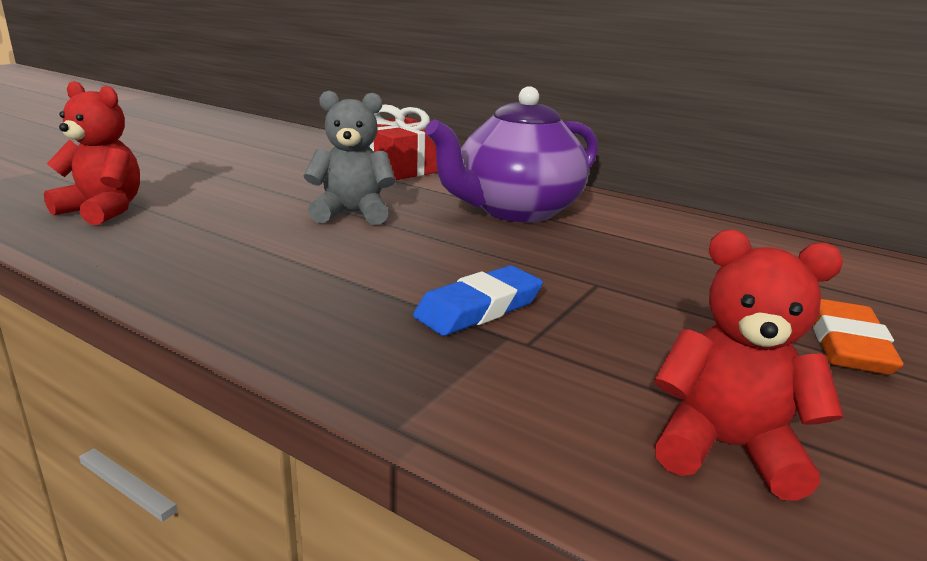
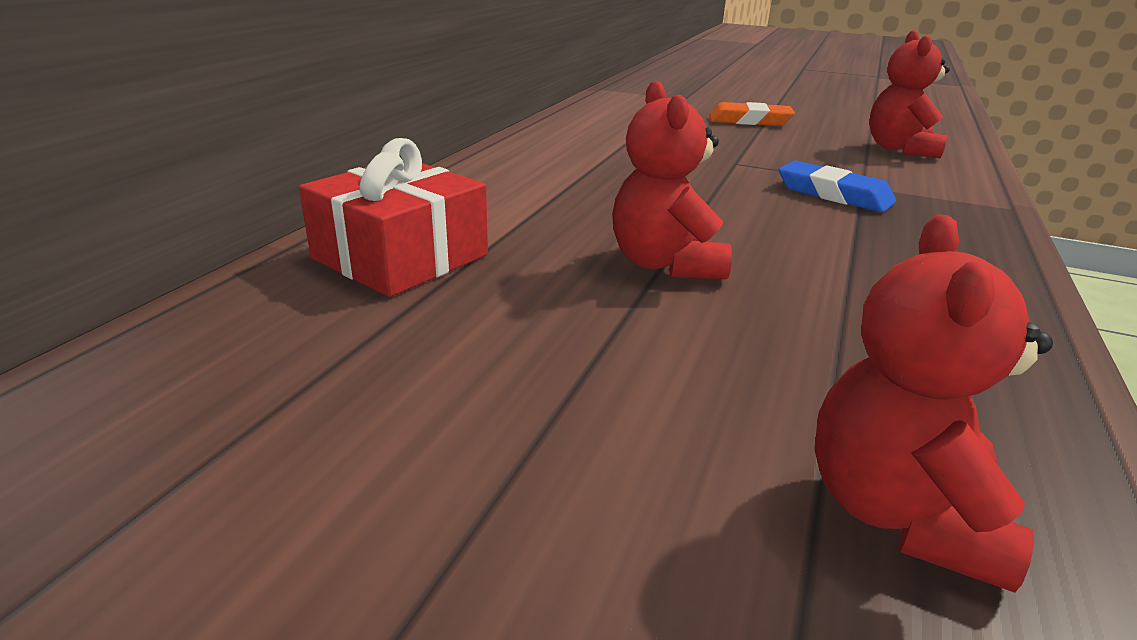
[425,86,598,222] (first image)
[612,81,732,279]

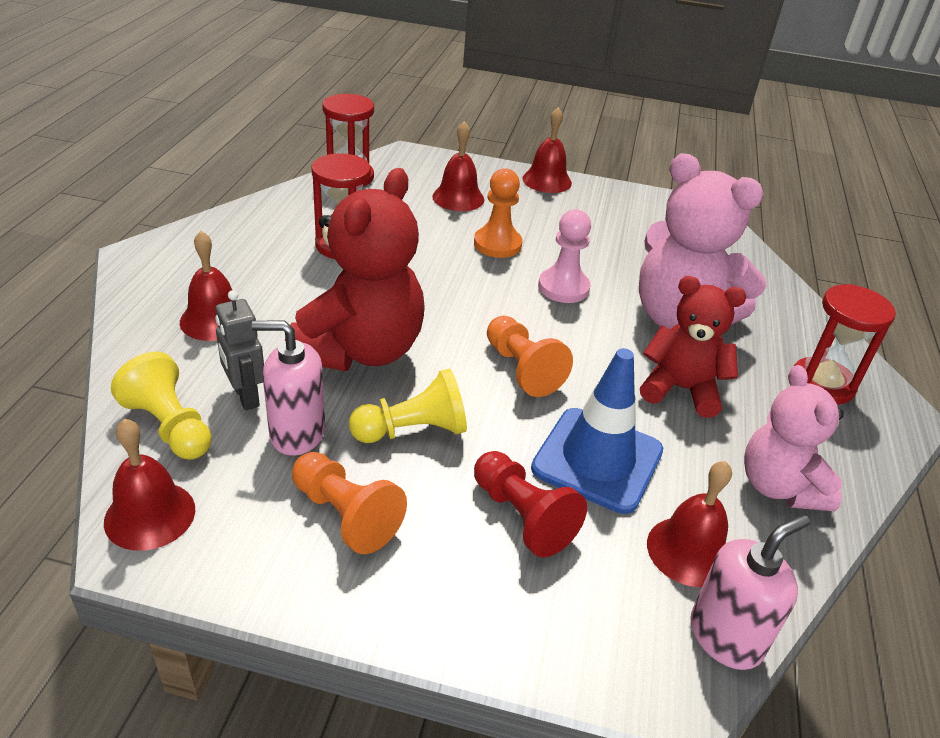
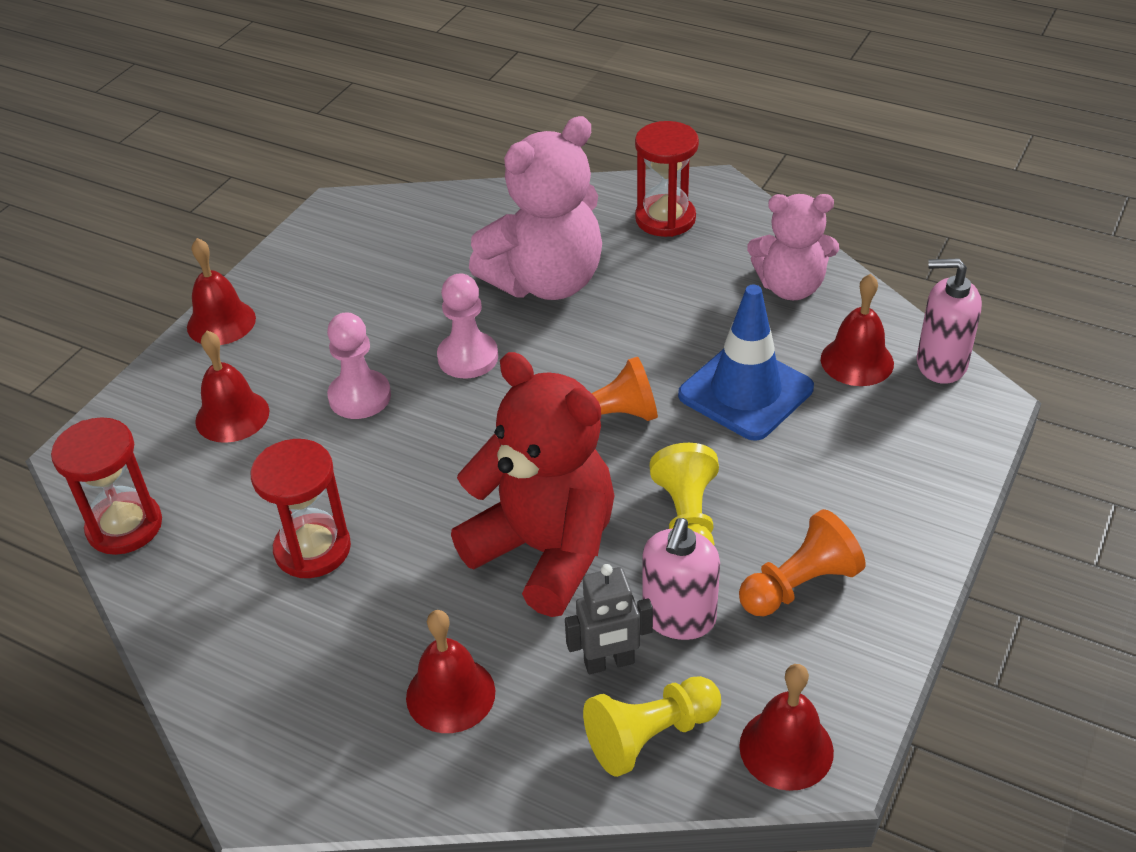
[474,451,587,558] (first image)
[640,276,747,418] (first image)
[327,312,391,419]
[917,258,982,384]

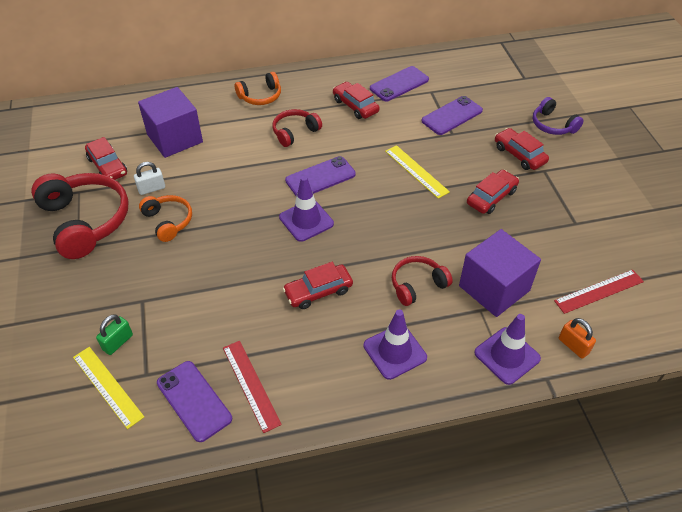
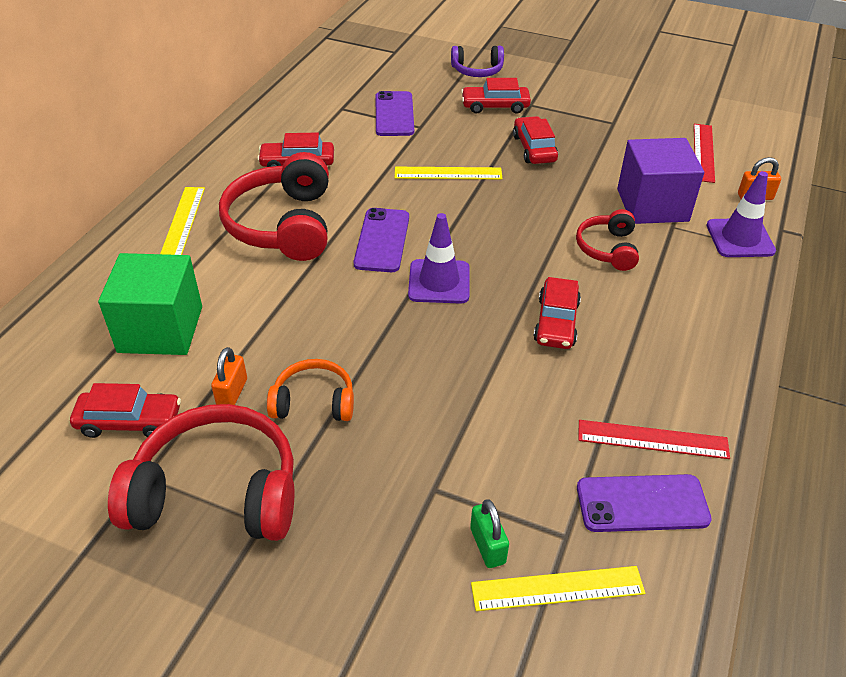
[363,310,427,380] (first image)
[370,66,429,102] (first image)
[160,187,205,255]
[211,347,247,405]
[98,253,202,355]
[219,152,329,261]

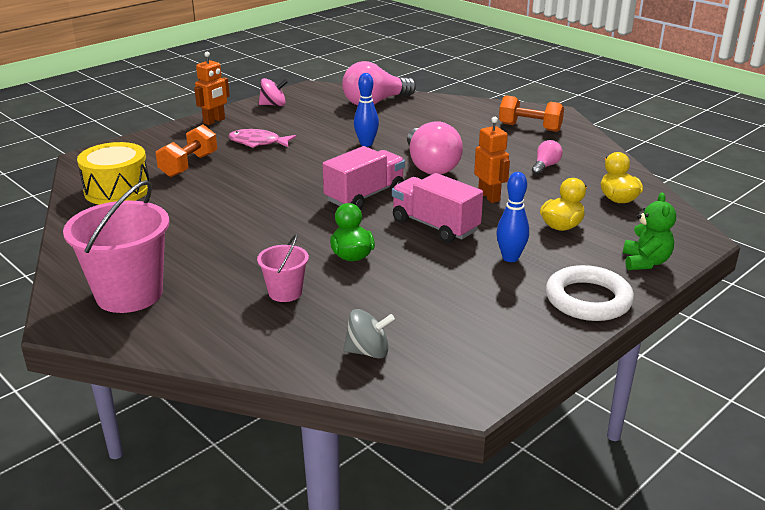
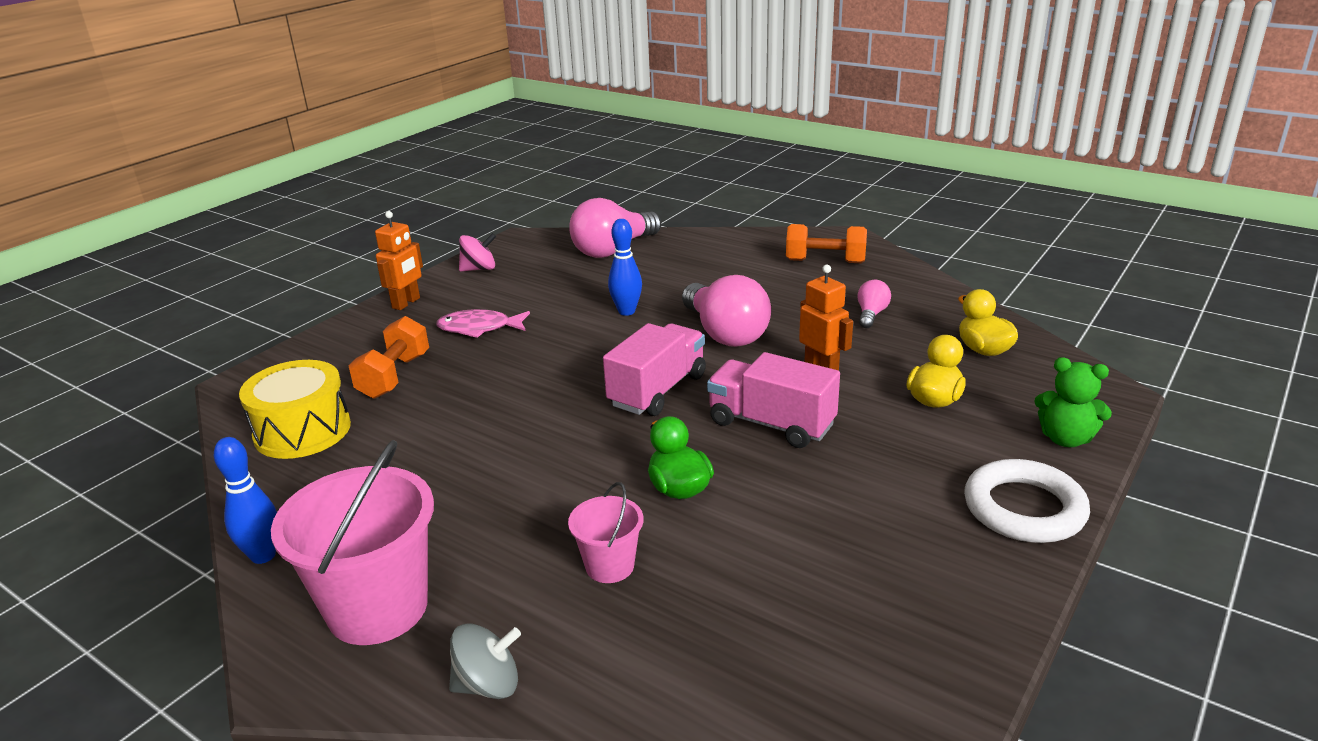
[449,623,521,699]
[214,437,277,564]
[1034,357,1112,447]

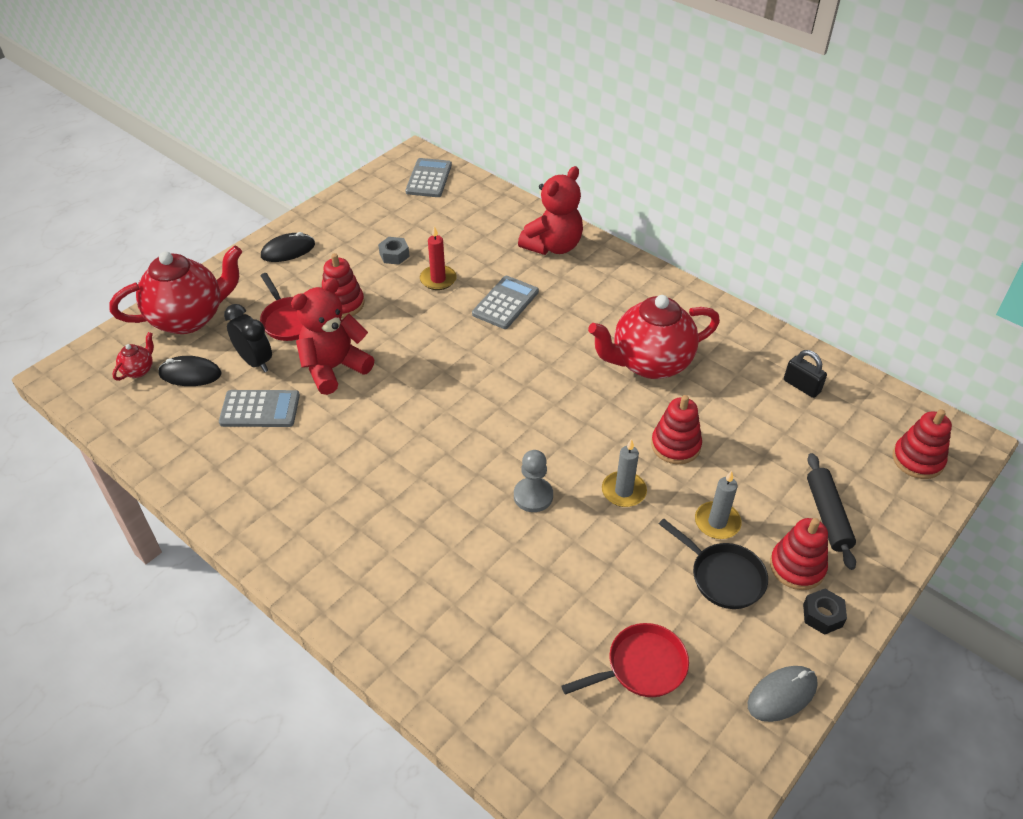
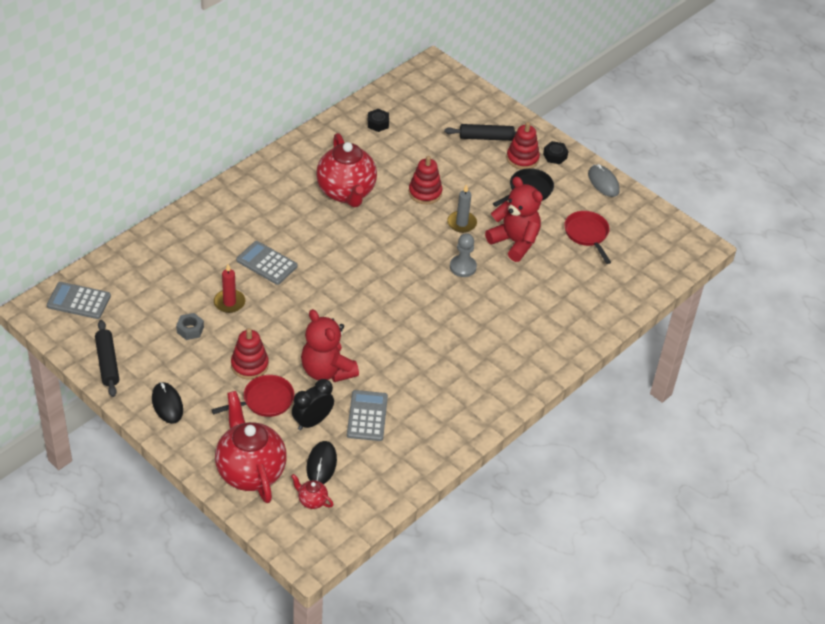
[695,471,742,539] (first image)
[893,409,952,479] (first image)
[95,320,119,397]
[485,177,543,262]
[368,109,389,132]

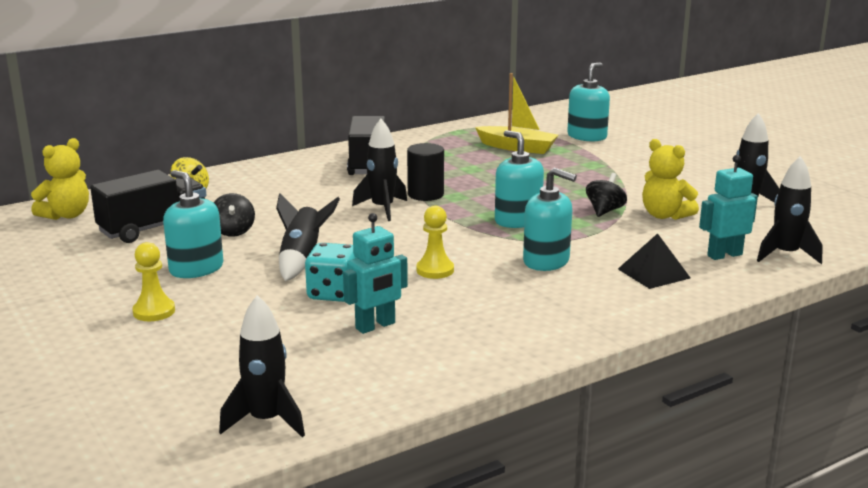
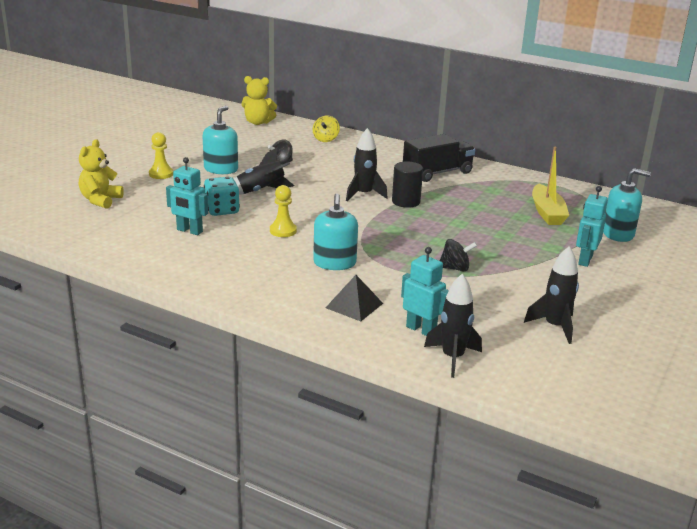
[90,170,206,243] (first image)
[219,295,305,437] (first image)
[495,130,544,228] (first image)
[576,186,608,267]
[79,139,124,209]

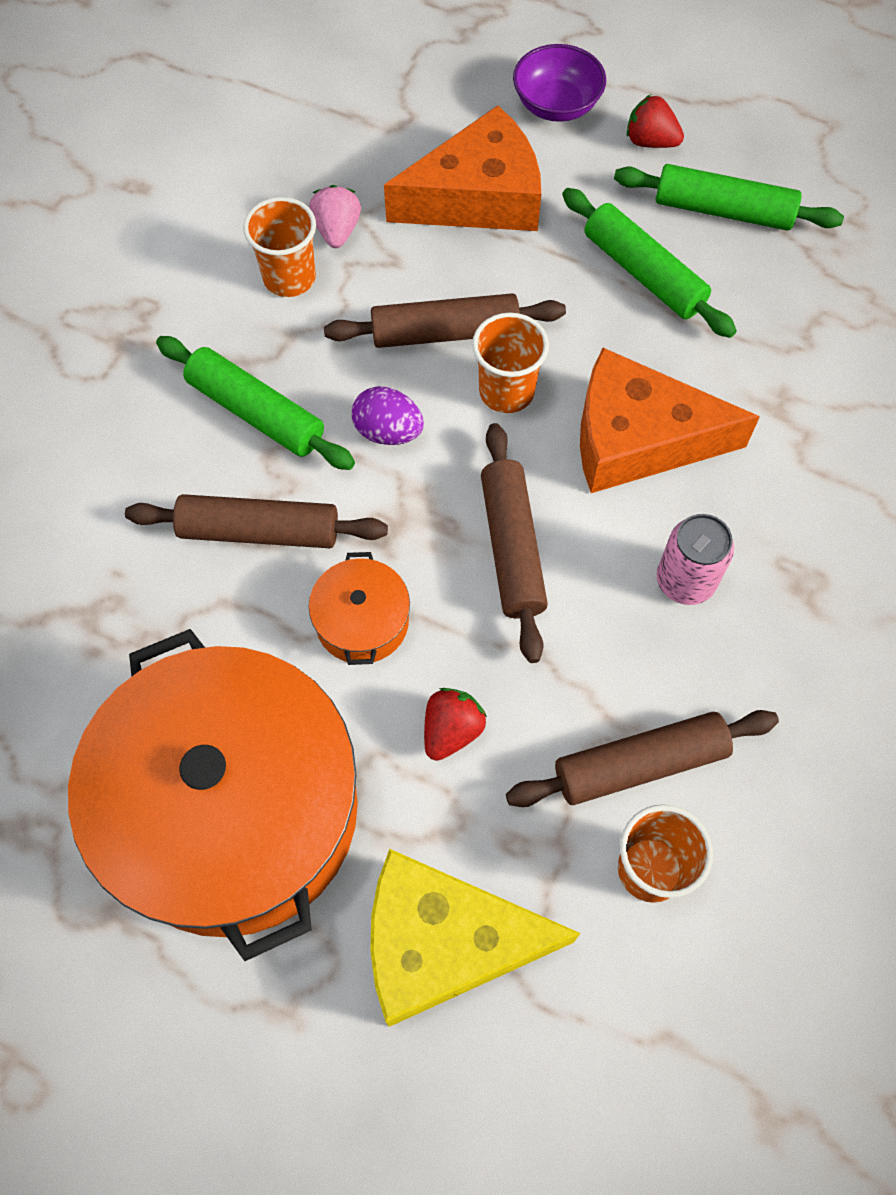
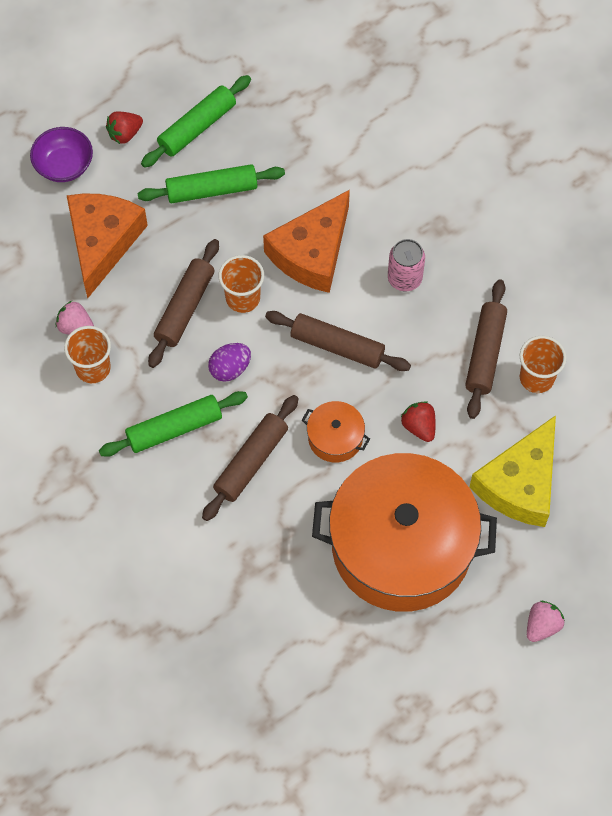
[527,601,565,642]

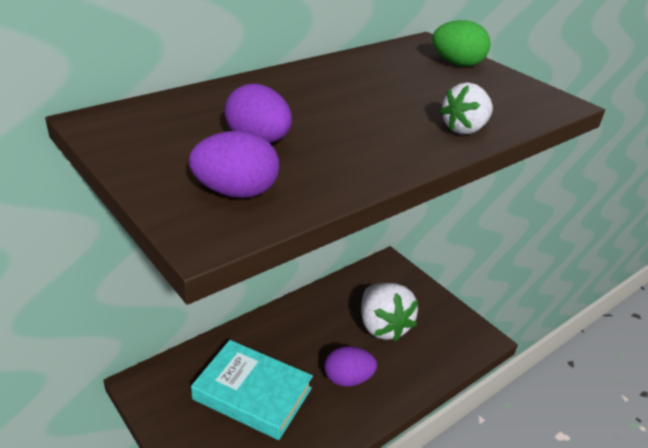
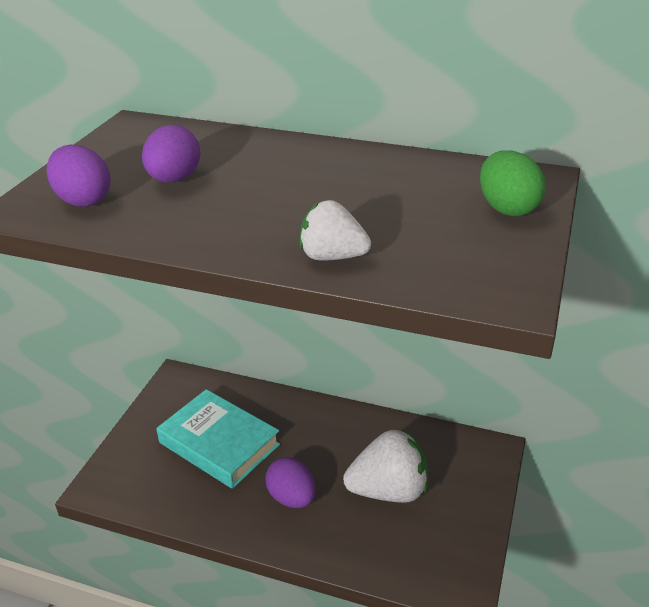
[156,389,280,489]
[343,429,428,503]

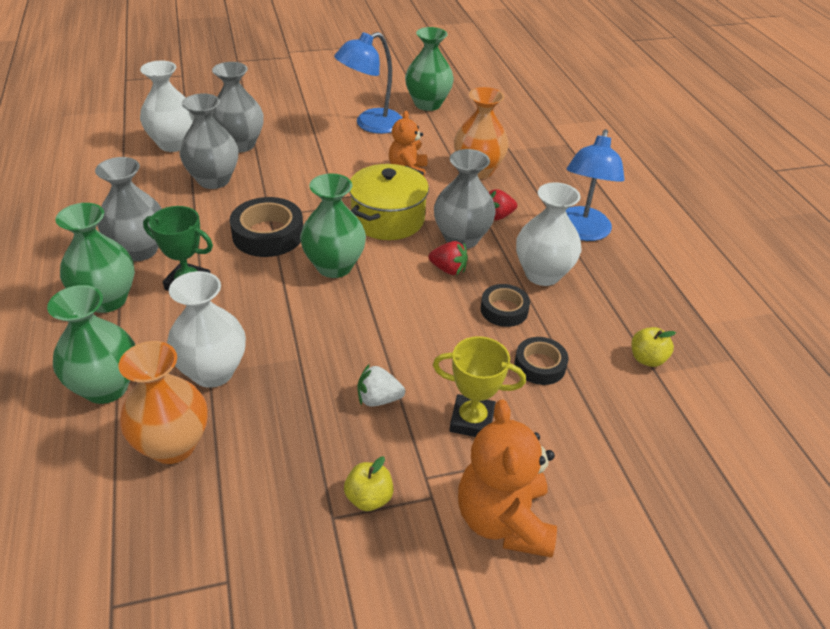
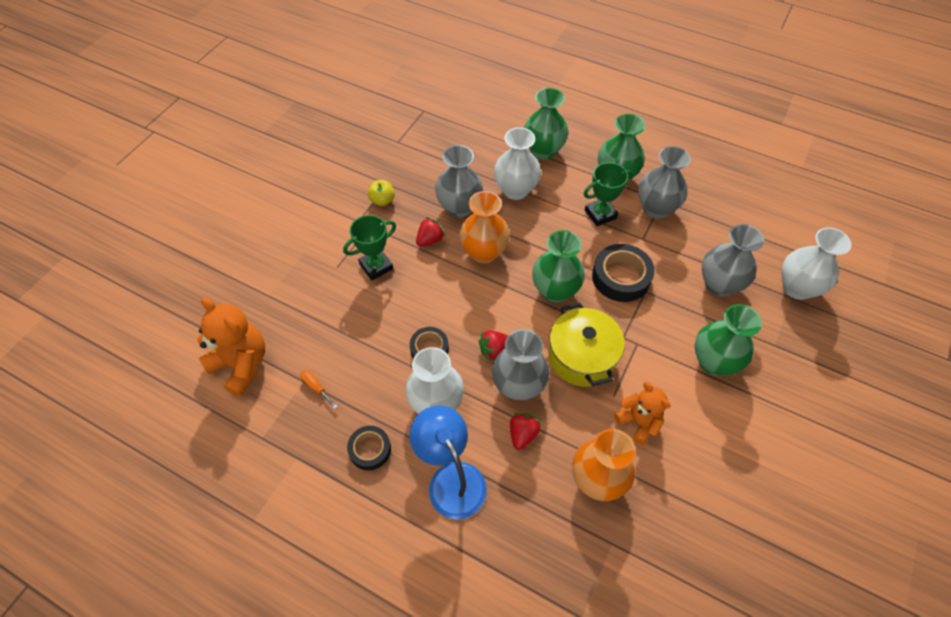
[334,32,403,134] (first image)
[459,191,510,264]
[435,145,483,217]
[695,304,762,375]
[197,297,265,397]
[347,426,391,470]
[300,370,338,409]
[416,217,445,247]
[343,215,396,280]

